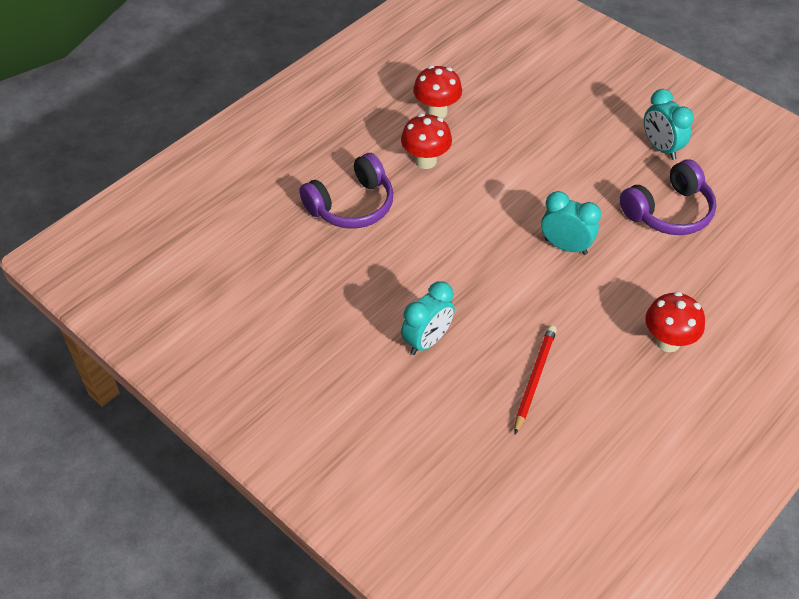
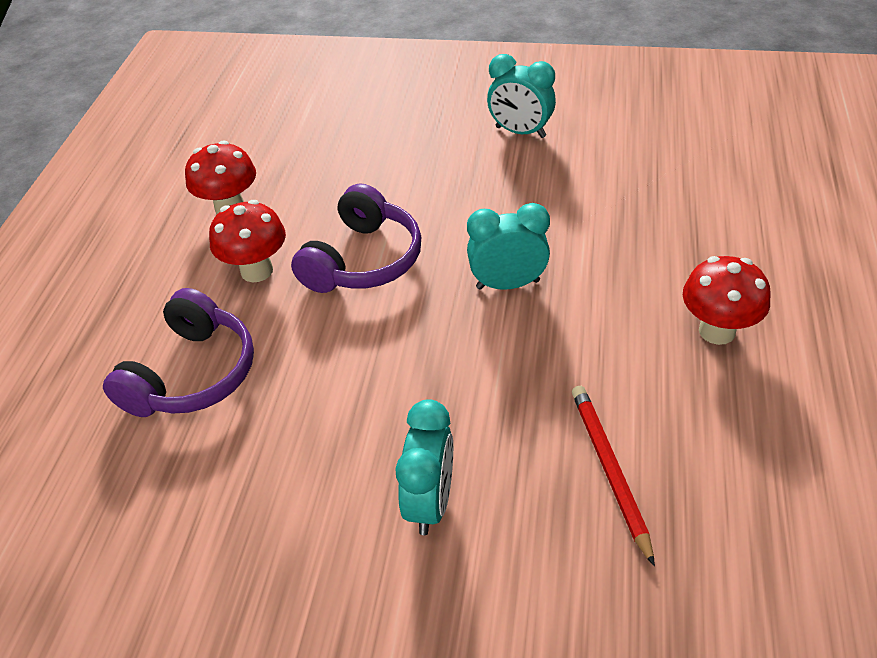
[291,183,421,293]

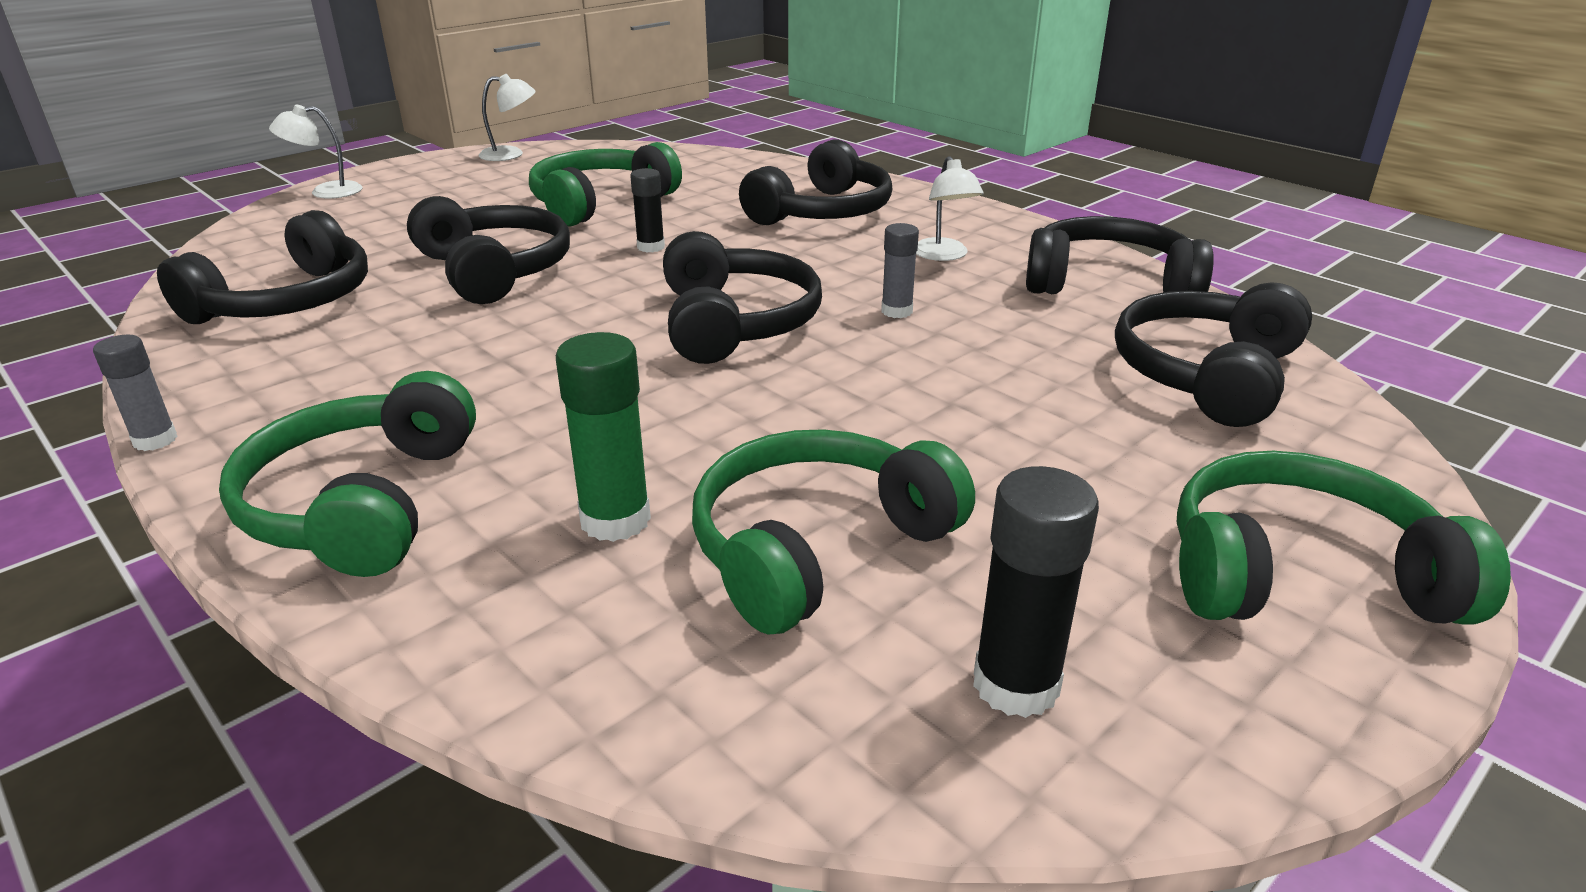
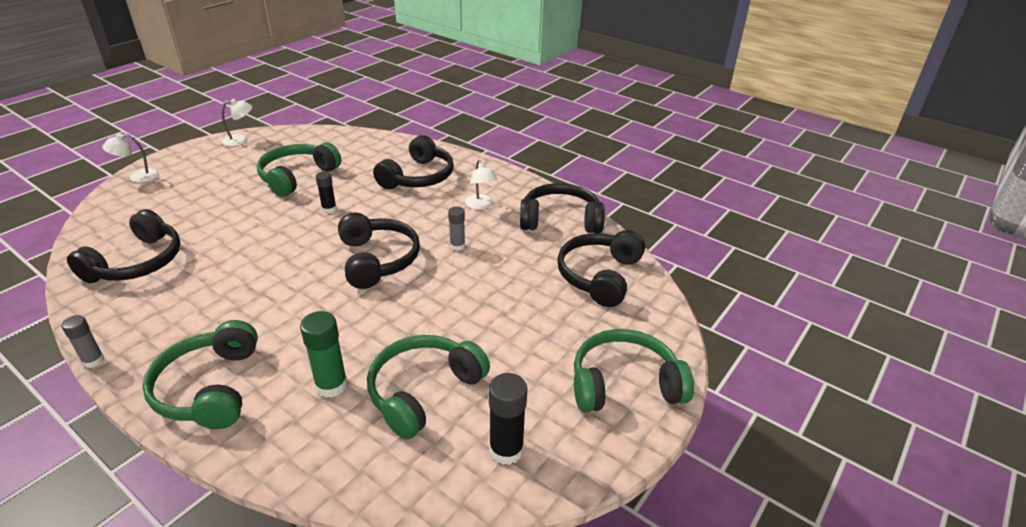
[407,196,570,304] (first image)

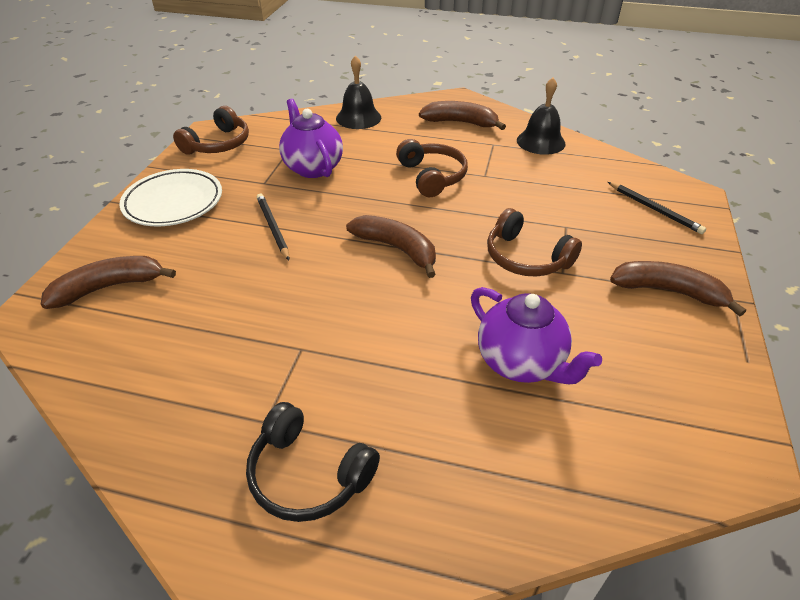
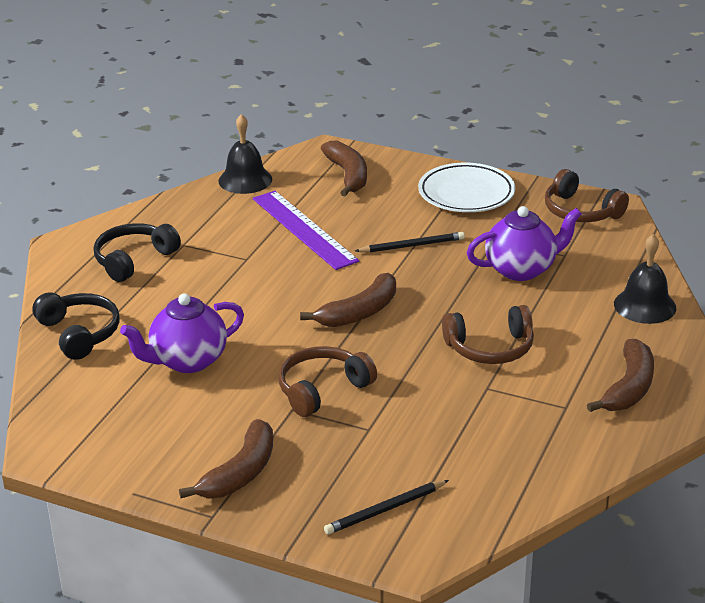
[32,292,120,360]
[253,191,359,270]
[218,114,272,194]

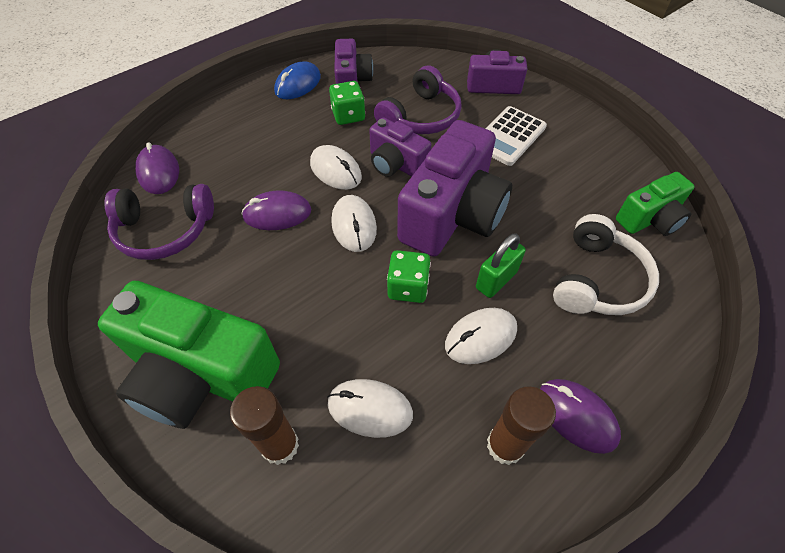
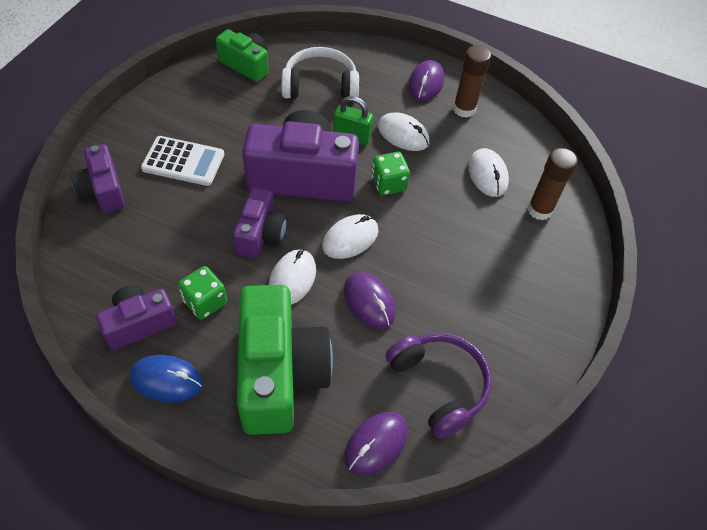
[374,66,462,134] (first image)
[237,285,333,435]

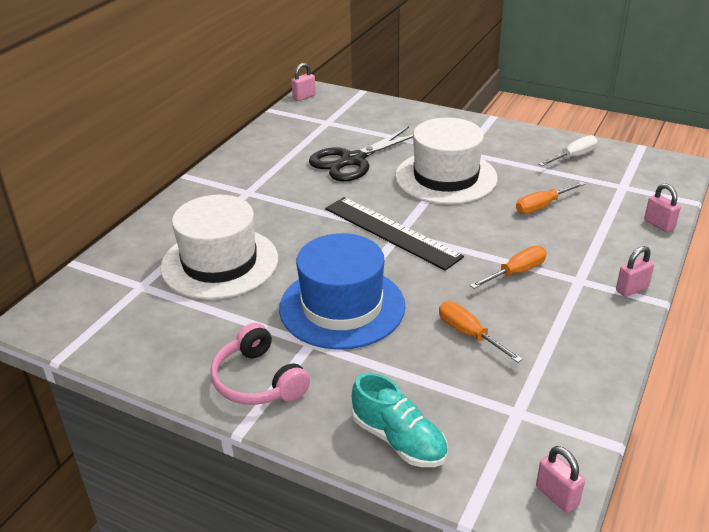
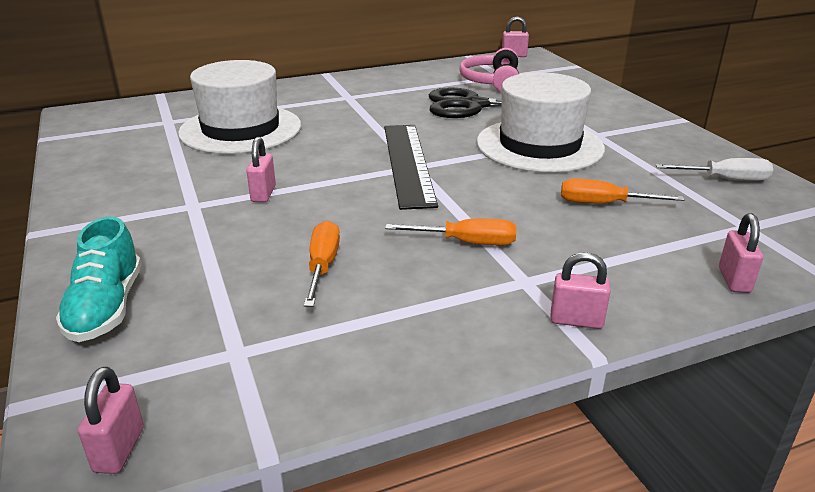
[459,48,519,92]
[247,137,276,202]

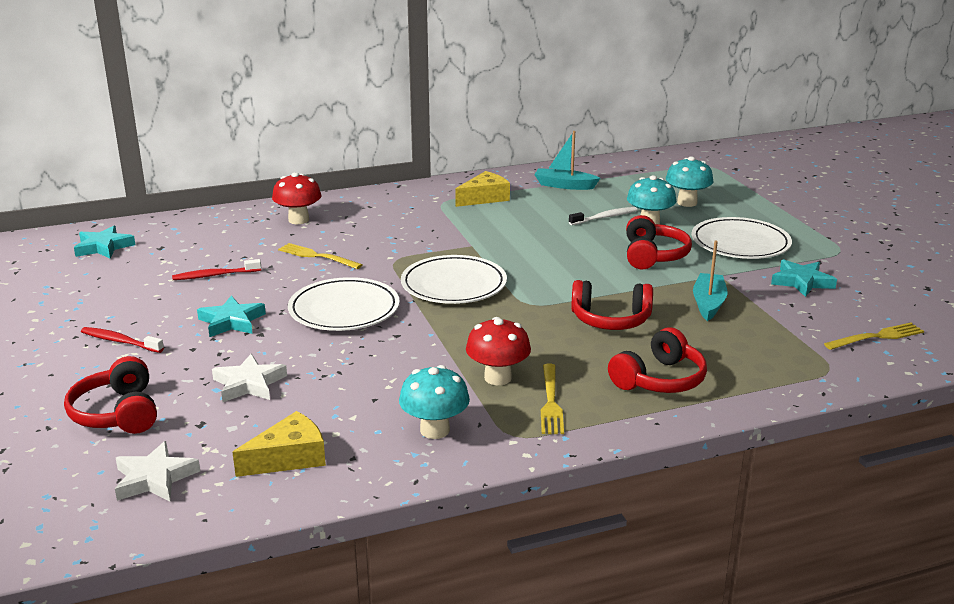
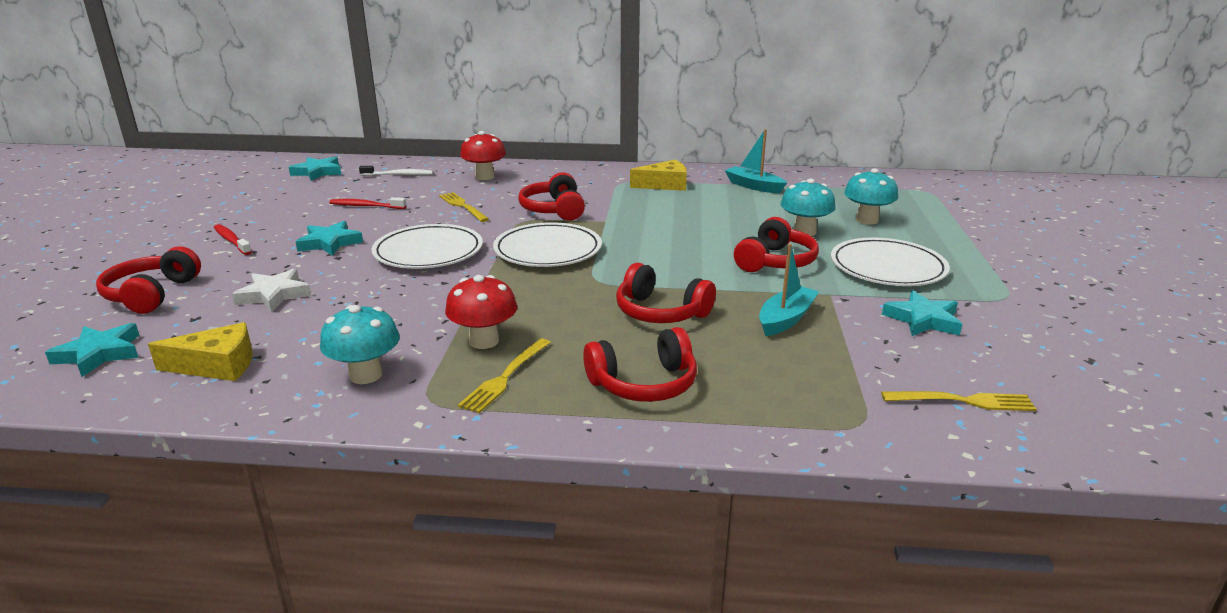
[518,172,585,221]
[359,166,433,176]
[45,323,139,377]

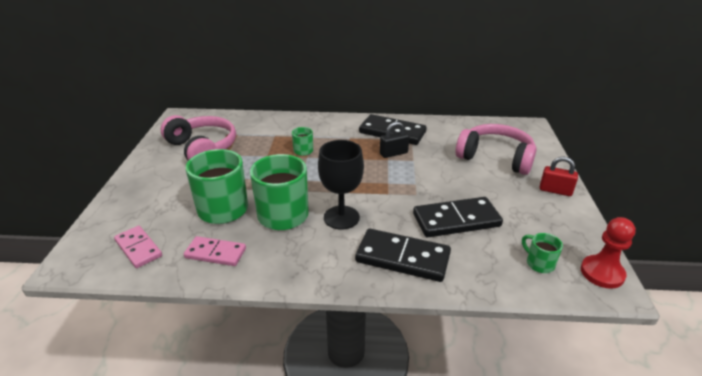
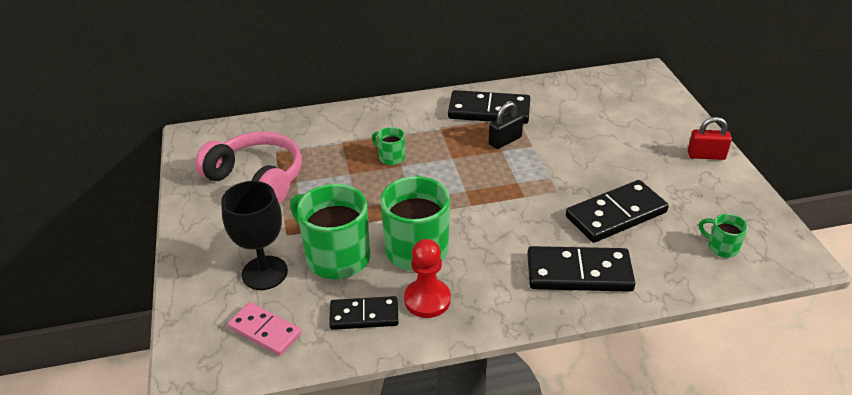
[456,124,537,175] (first image)
[221,181,288,290]
[404,239,451,318]
[329,296,399,330]

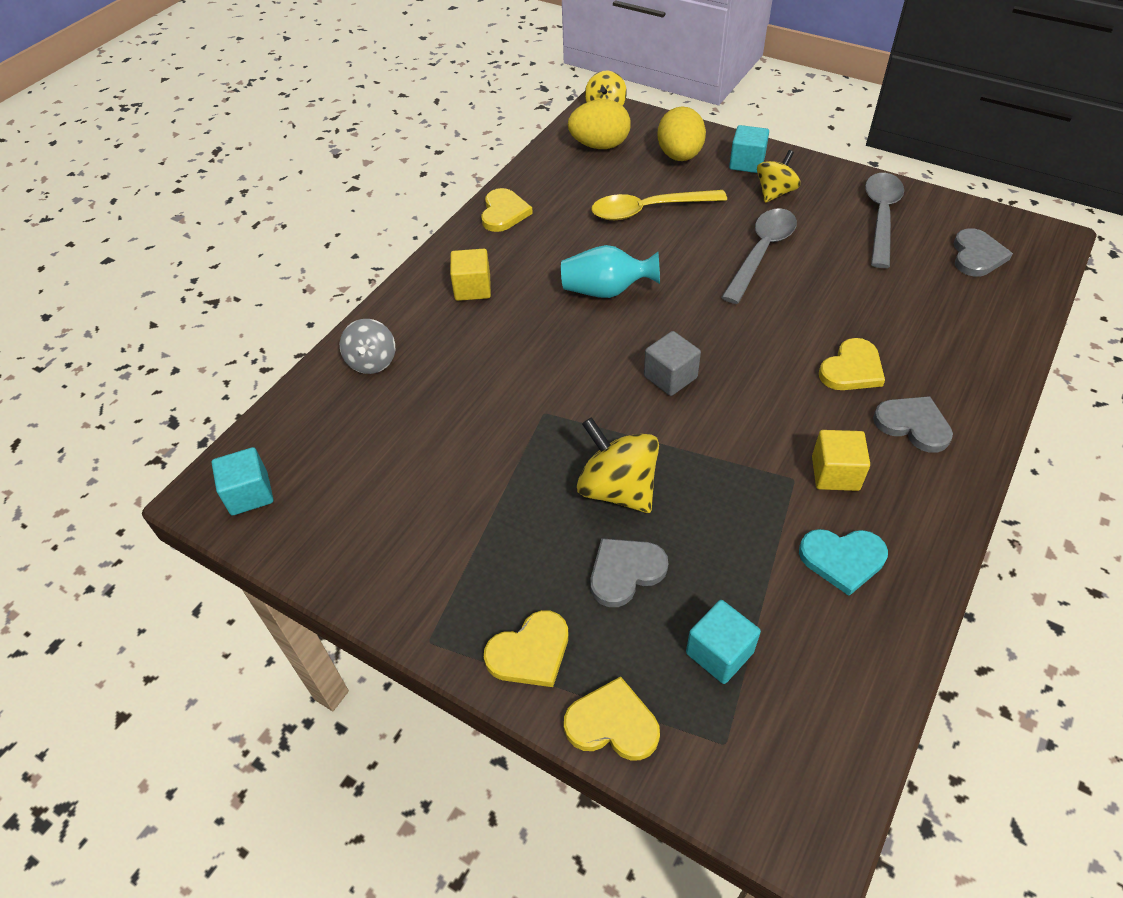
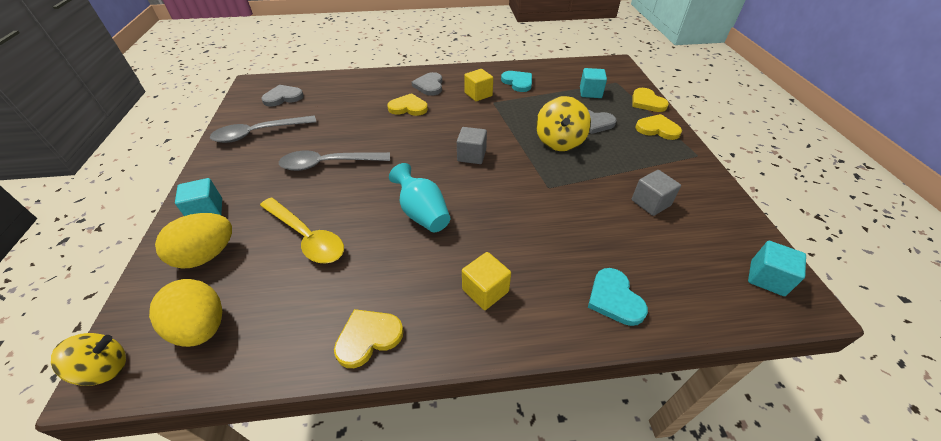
[757,150,801,203] (first image)
[632,170,681,216]
[588,268,648,326]

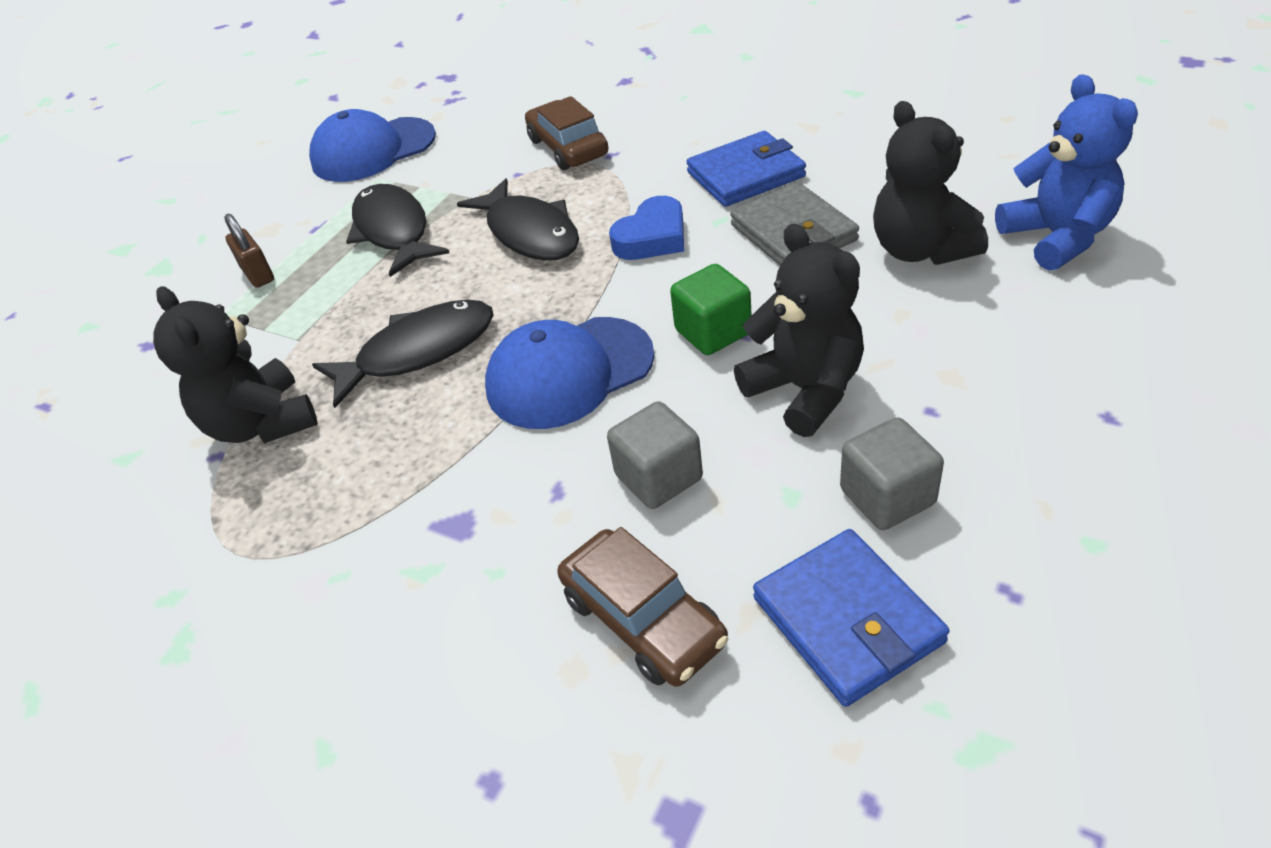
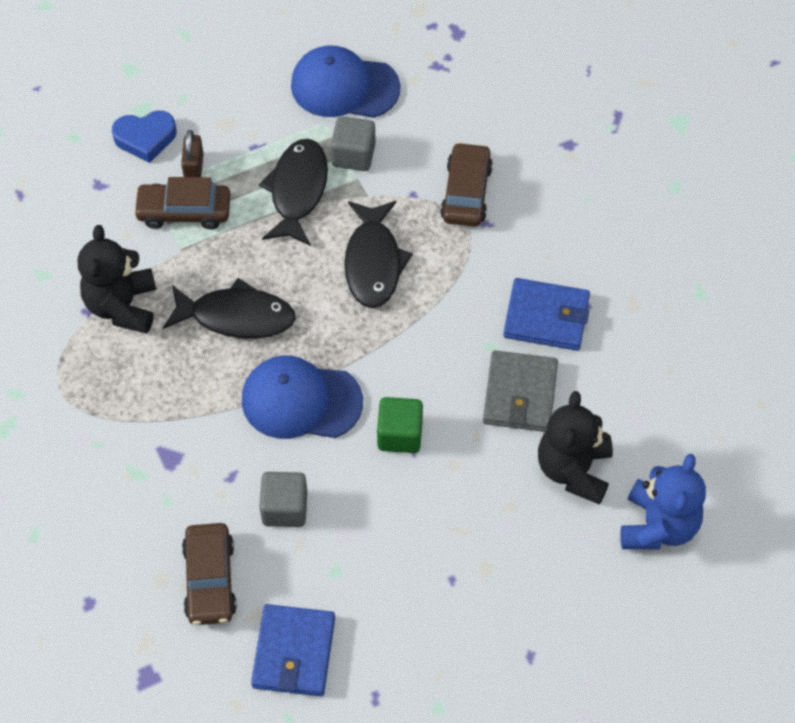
[734,224,864,437] (first image)
[133,177,231,229]
[112,111,177,163]
[331,116,376,171]

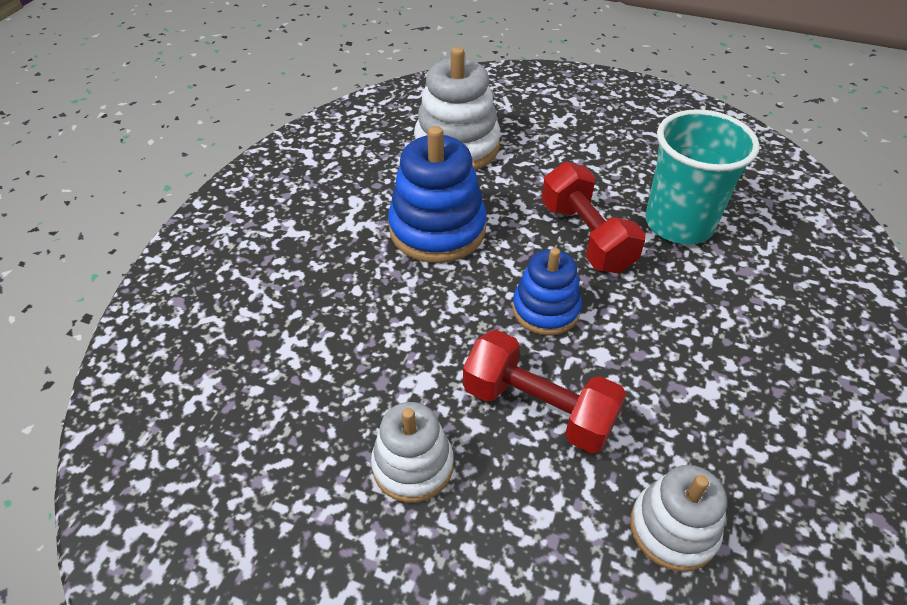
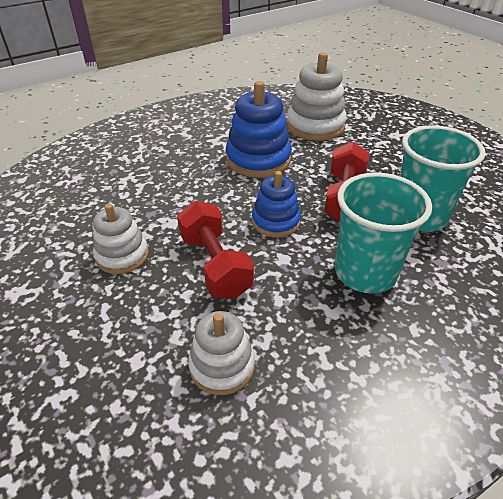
[335,172,432,294]

